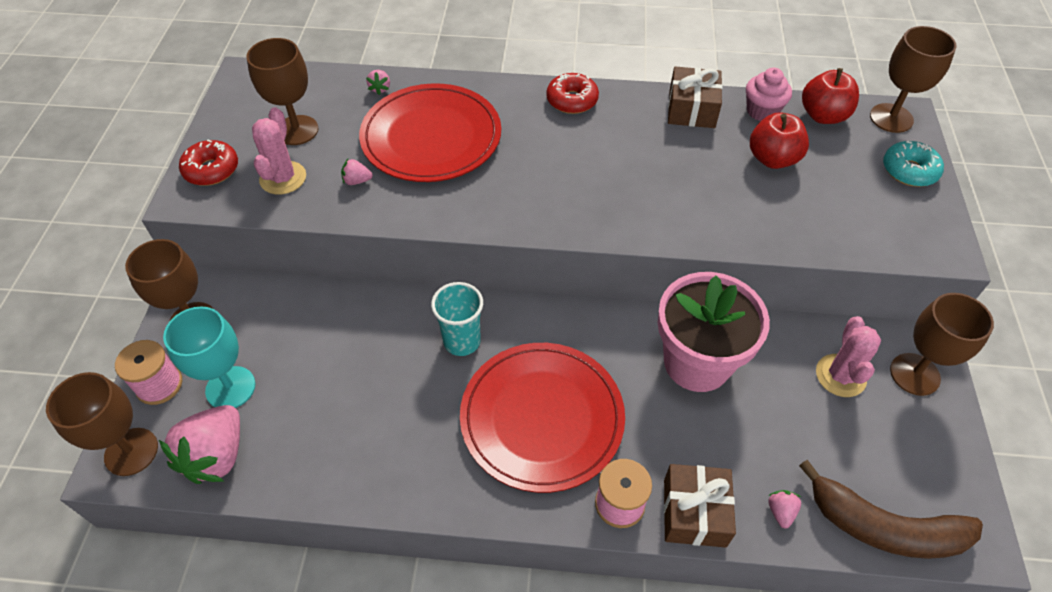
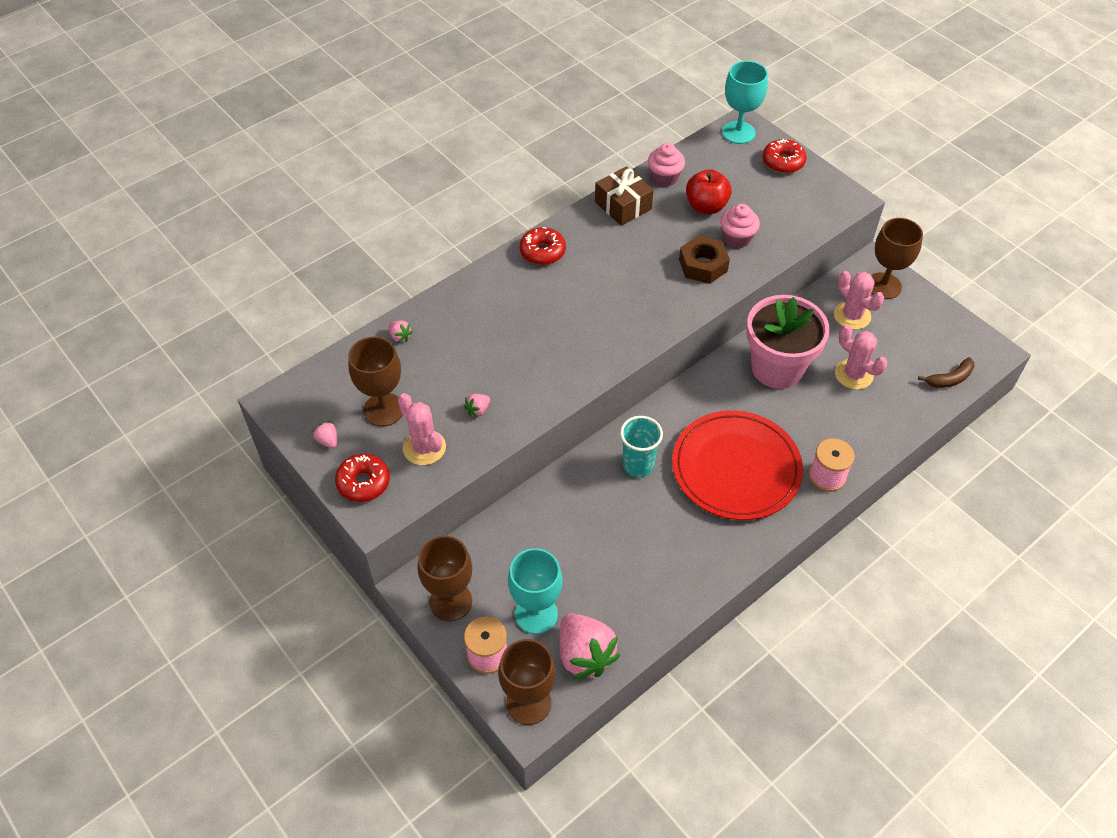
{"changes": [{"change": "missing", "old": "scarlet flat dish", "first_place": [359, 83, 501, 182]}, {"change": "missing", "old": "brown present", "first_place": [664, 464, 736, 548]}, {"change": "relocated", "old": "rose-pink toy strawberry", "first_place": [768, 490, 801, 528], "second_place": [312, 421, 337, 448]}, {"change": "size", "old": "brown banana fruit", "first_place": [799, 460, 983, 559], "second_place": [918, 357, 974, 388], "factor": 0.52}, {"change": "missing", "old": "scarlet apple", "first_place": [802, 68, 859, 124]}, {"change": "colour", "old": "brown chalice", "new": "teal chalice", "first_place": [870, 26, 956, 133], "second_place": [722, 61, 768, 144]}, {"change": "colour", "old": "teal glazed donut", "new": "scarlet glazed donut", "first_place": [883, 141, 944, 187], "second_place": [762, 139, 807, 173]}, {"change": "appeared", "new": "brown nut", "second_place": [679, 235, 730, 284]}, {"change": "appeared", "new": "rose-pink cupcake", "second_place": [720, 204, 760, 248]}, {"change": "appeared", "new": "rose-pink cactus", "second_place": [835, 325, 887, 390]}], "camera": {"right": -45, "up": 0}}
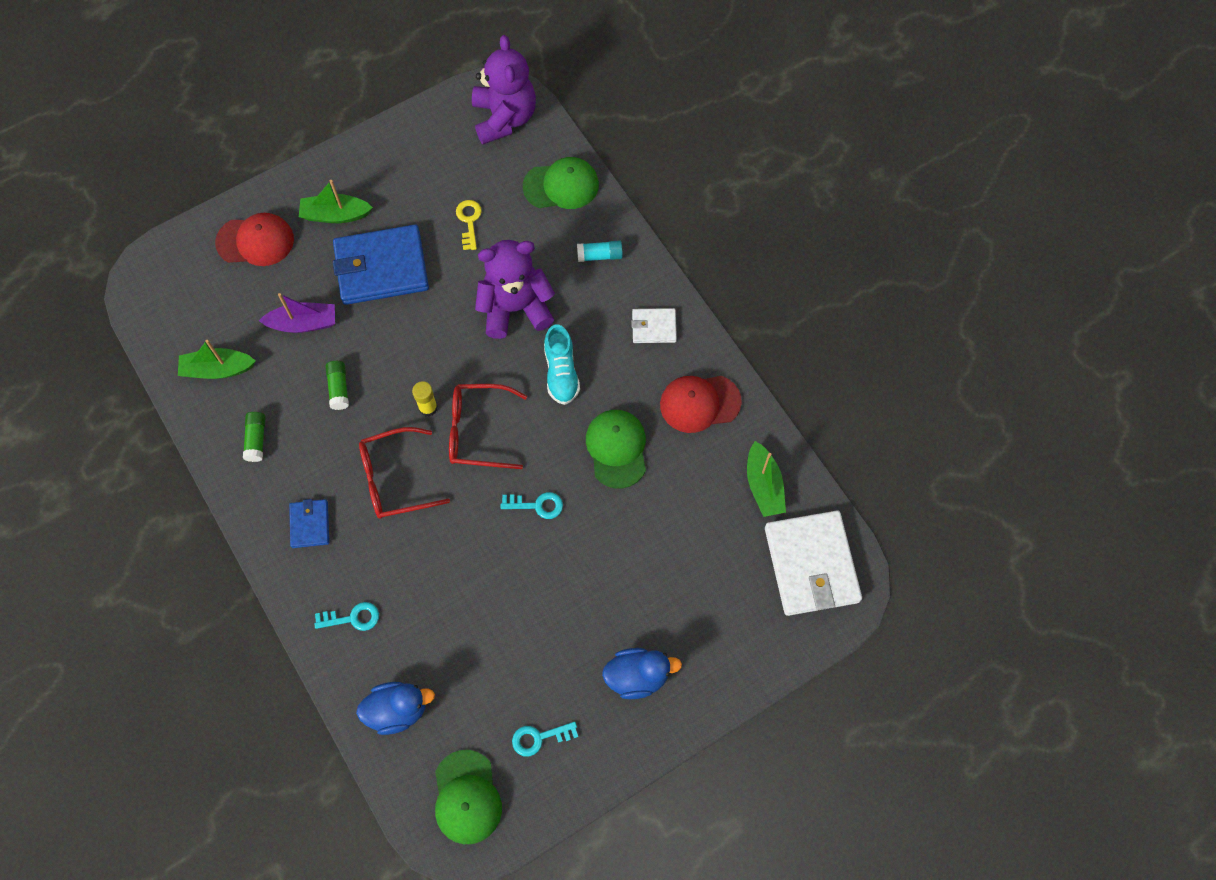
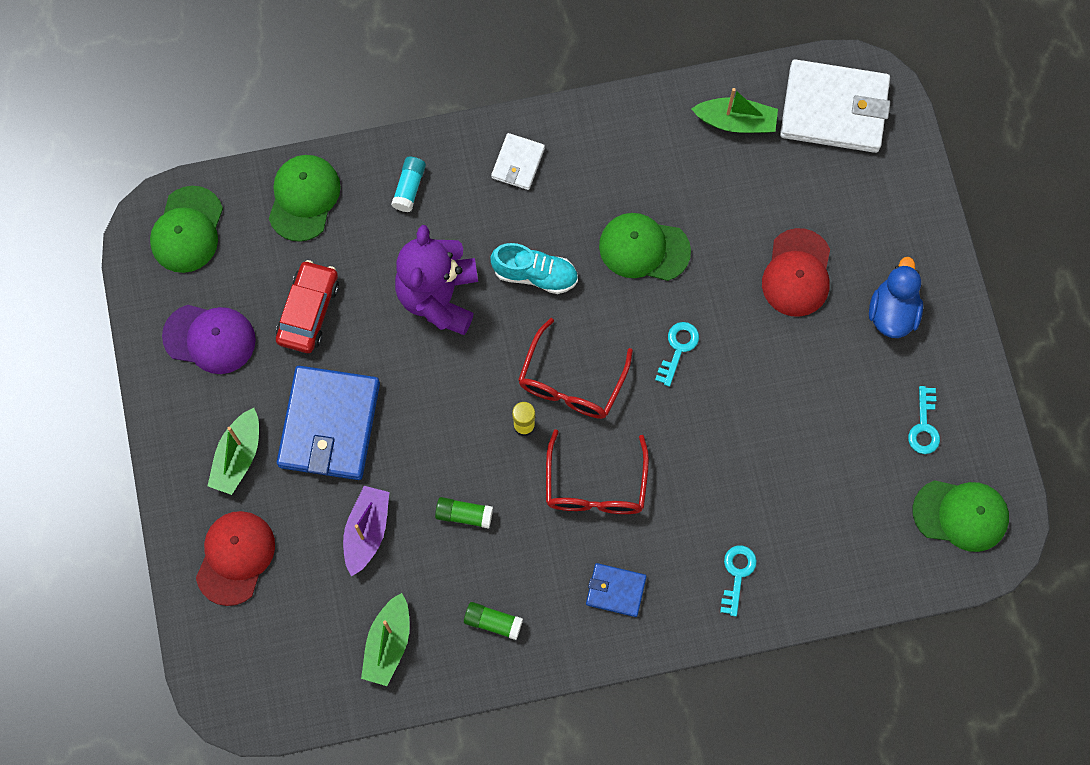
{"changes": [{"change": "missing", "old": "cobalt duck", "first_place": [356, 682, 435, 735]}, {"change": "exchanged", "old": "yellow latchkey", "new": "scarlet toy car", "first_place": [456, 200, 482, 250], "second_place": [276, 260, 339, 353]}, {"change": "exchanged", "old": "royal purple teddy", "new": "emerald cap", "first_place": [472, 35, 536, 144], "second_place": [150, 186, 223, 273]}, {"change": "relocated", "old": "scarlet cap", "first_place": [660, 376, 742, 433], "second_place": [762, 228, 830, 317]}, {"change": "appeared", "new": "royal purple cap", "second_place": [162, 305, 256, 374]}], "camera": {"right": -70, "up": 5}}
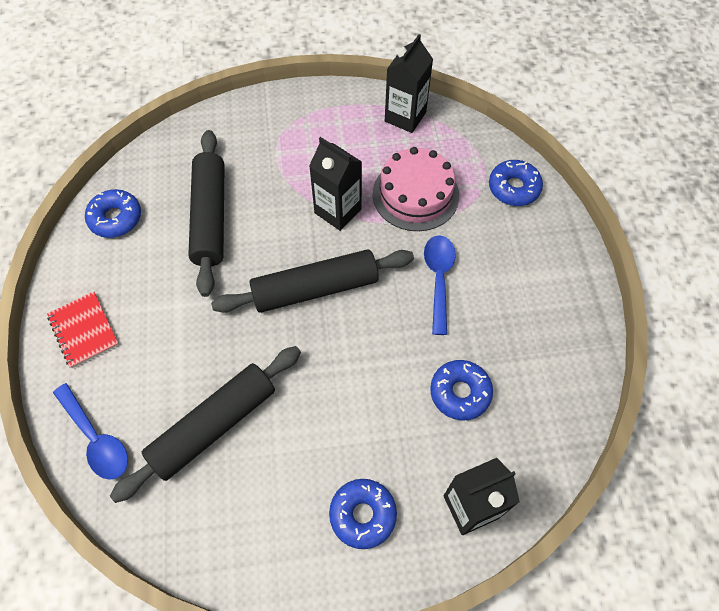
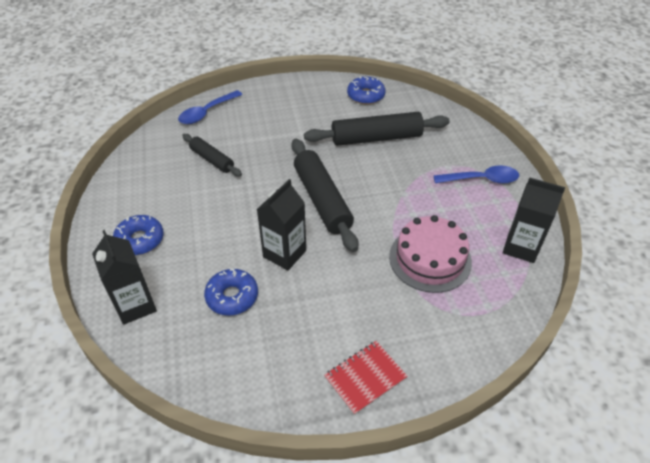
{"changes": [{"change": "relocated", "old": "scarlet exercise book", "first_place": [47, 291, 119, 368], "second_place": [324, 341, 408, 415]}, {"change": "size", "old": "ebony rolling pin", "first_place": [110, 346, 301, 503], "second_place": [182, 134, 242, 177], "factor": 0.58}, {"change": "relocated", "old": "ebony carton", "first_place": [309, 137, 362, 231], "second_place": [257, 179, 306, 271]}, {"change": "relocated", "old": "cobalt tablespoon", "first_place": [424, 235, 456, 335], "second_place": [433, 165, 519, 184]}, {"change": "missing", "old": "cobalt glazed donut", "first_place": [489, 160, 543, 206]}], "camera": {"right": 85, "up": -15}}
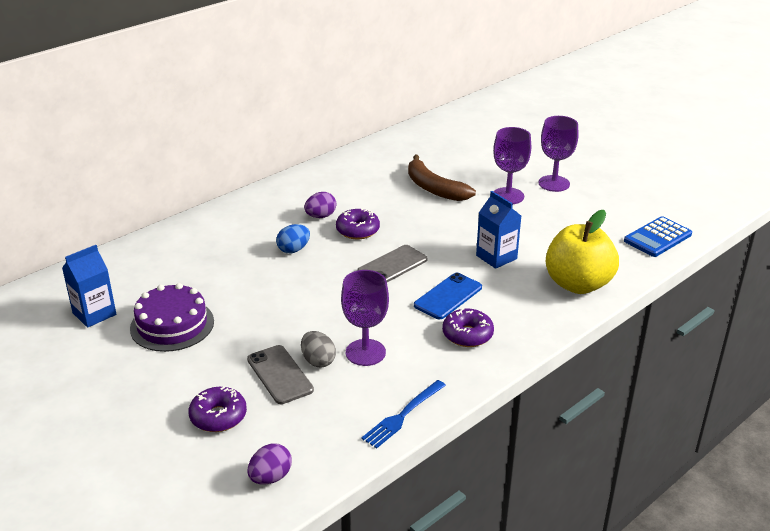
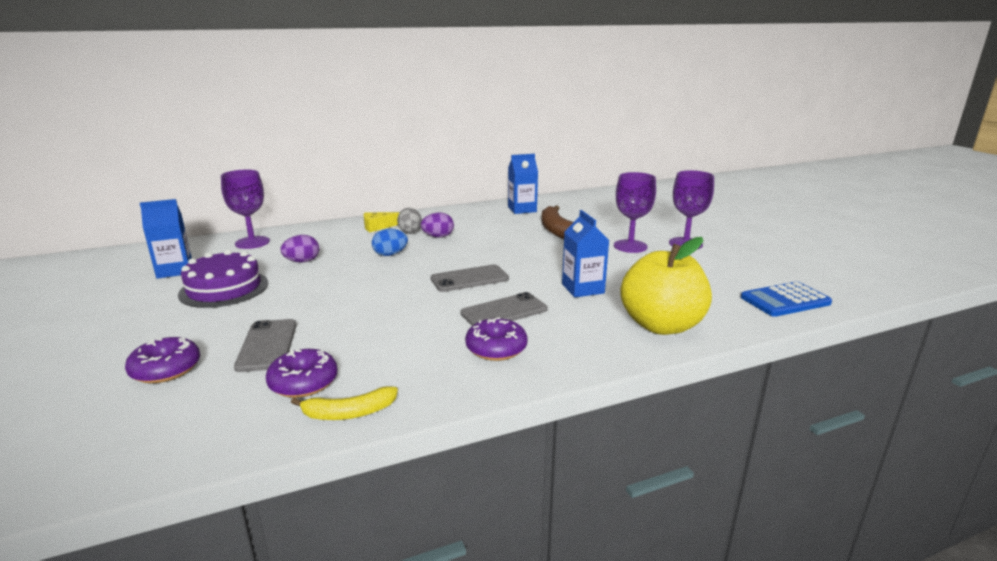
{"changes": [{"change": "relocated", "old": "royal purple toy egg", "first_place": [247, 443, 292, 485], "second_place": [281, 235, 319, 263]}, {"change": "relocated", "old": "gray toy egg", "first_place": [301, 331, 336, 368], "second_place": [397, 208, 422, 234]}, {"change": "relocated", "old": "royal purple glazed donut", "first_place": [336, 208, 380, 239], "second_place": [266, 349, 338, 398]}, {"change": "relocated", "old": "royal purple chalice", "first_place": [341, 270, 389, 366], "second_place": [221, 170, 270, 249]}, {"change": "exchanged", "old": "cobalt dinner fork", "new": "yellow banana fruit", "first_place": [361, 380, 446, 448], "second_place": [291, 386, 398, 420]}, {"change": "colour", "old": "cobalt phone", "new": "gray phone", "first_place": [414, 273, 482, 319], "second_place": [460, 292, 548, 326]}, {"change": "appeared", "new": "yellow cheese wedge", "second_place": [364, 212, 400, 232]}, {"change": "appeared", "new": "cobalt carton", "second_place": [508, 154, 538, 214]}], "camera": {"right": 20, "up": -10}}
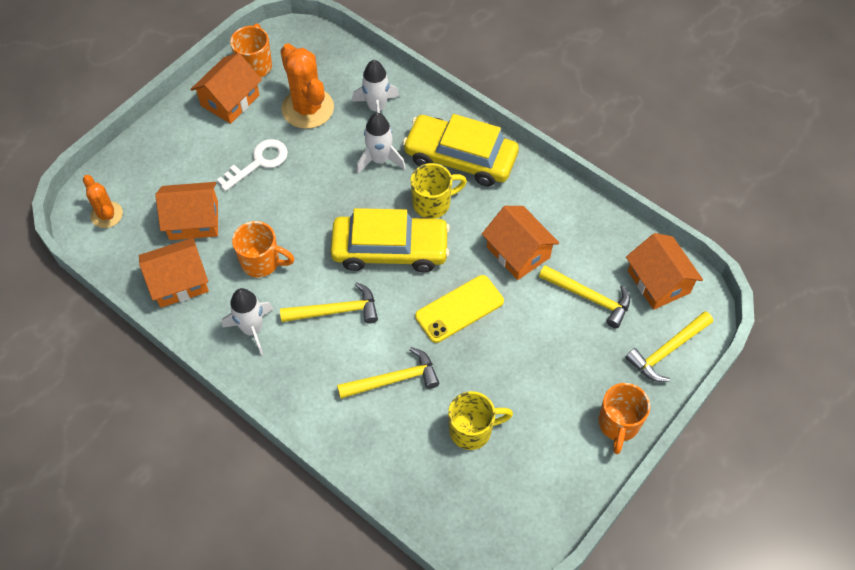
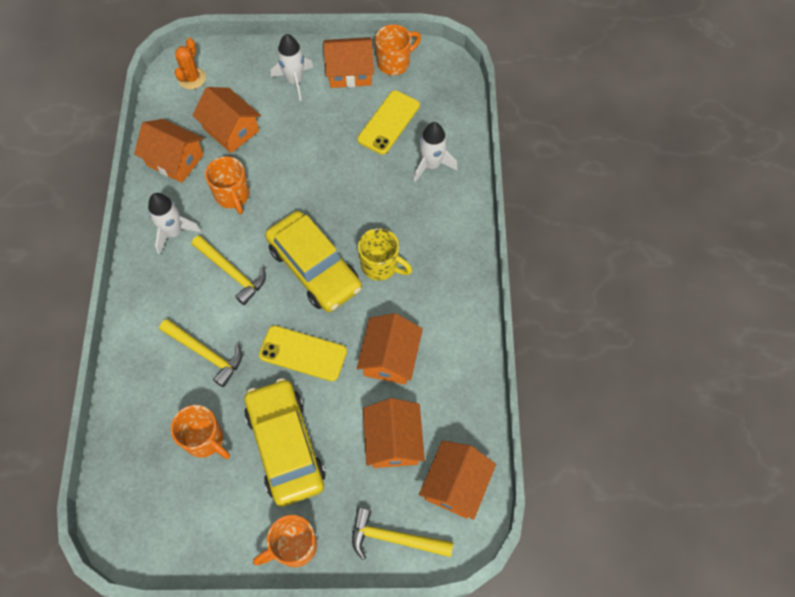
{"changes": [{"change": "missing", "old": "white latchkey", "first_place": [217, 139, 288, 191]}, {"change": "exchanged", "old": "orange cactus", "new": "yellow phone", "first_place": [280, 43, 334, 129], "second_place": [357, 90, 420, 155]}, {"change": "relocated", "old": "white rocket", "first_place": [356, 113, 406, 174], "second_place": [271, 34, 314, 101]}, {"change": "relocated", "old": "yellow toy car", "first_place": [403, 114, 519, 187], "second_place": [244, 378, 325, 507]}, {"change": "colour", "old": "yellow coffee mug", "new": "orange coffee mug", "first_place": [448, 391, 513, 450], "second_place": [171, 405, 230, 459]}, {"change": "exchanged", "old": "yellow carpenter's hammer", "new": "orange cottage", "first_place": [539, 265, 630, 328], "second_place": [363, 398, 425, 468]}], "camera": {"right": 50, "up": 5}}
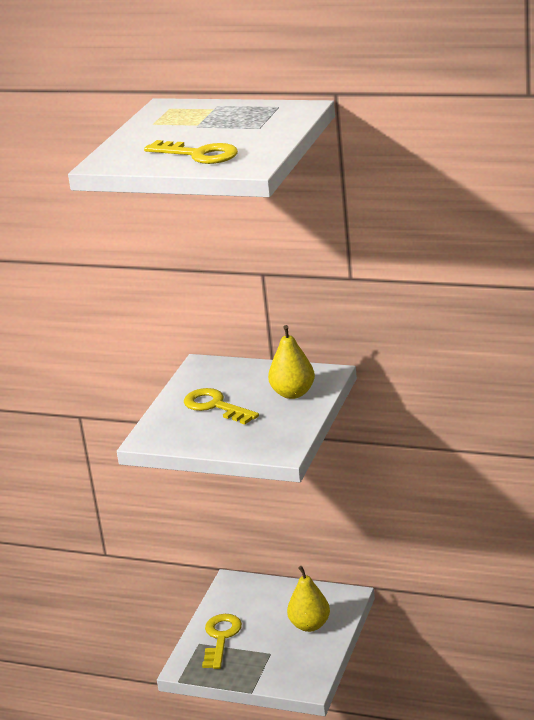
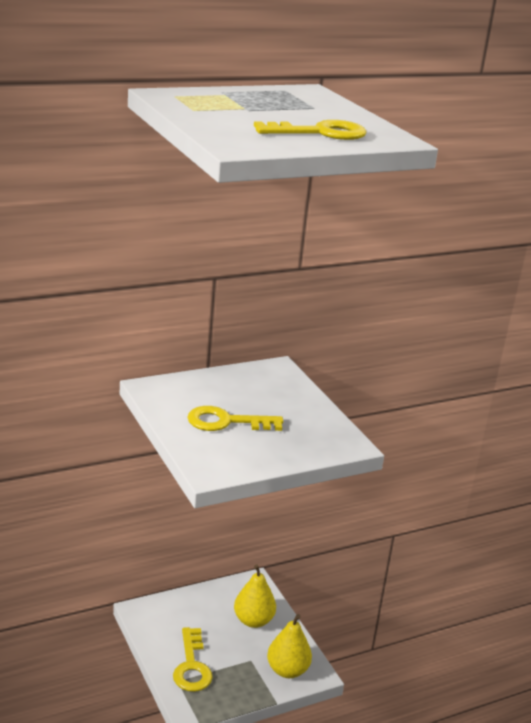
{"changes": [{"change": "spun", "old": "yellow latchkey", "first_place": [202, 614, 242, 669], "second_place": [173, 627, 213, 692], "degrees": -150}, {"change": "relocated", "old": "yellow pear fruit", "first_place": [268, 325, 315, 399], "second_place": [267, 614, 312, 678]}], "camera": {"right": -50, "up": 0}}
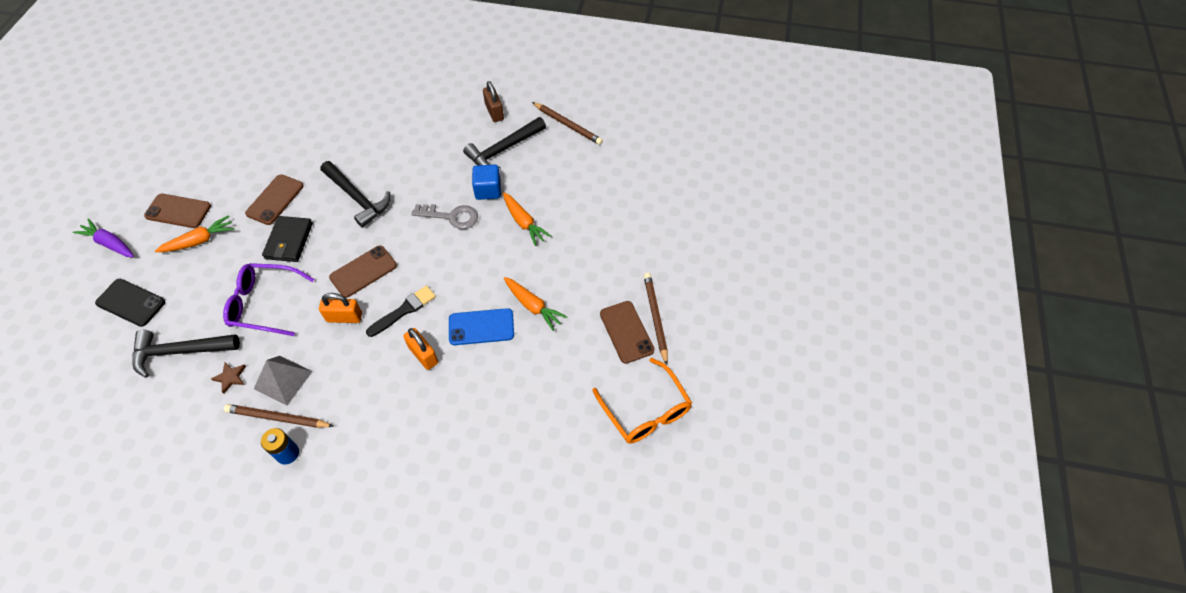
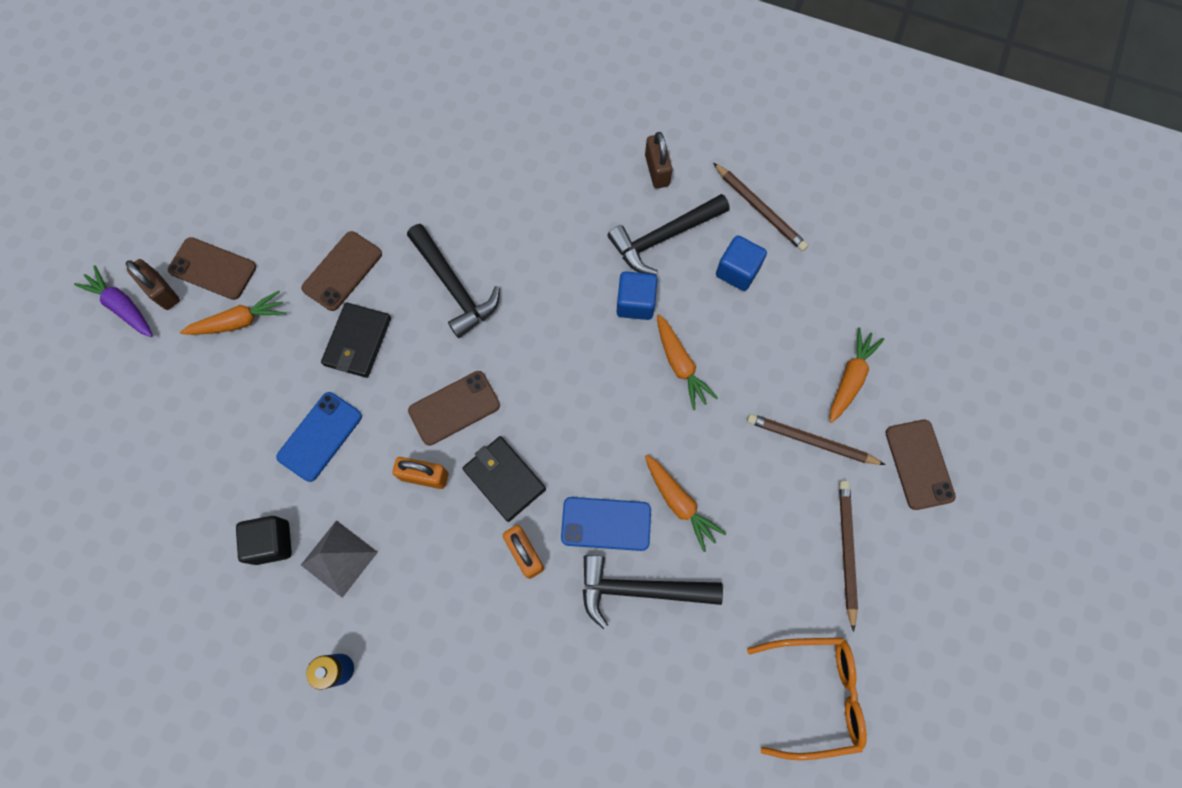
{"changes": [{"change": "missing", "old": "ebony phone", "first_place": [95, 279, 165, 327]}, {"change": "relocated", "old": "ebony carpenter's hammer", "first_place": [132, 330, 240, 378], "second_place": [582, 555, 723, 629]}, {"change": "exchanged", "old": "brown five-pointed star", "new": "ebony solid cube", "first_place": [211, 362, 246, 394], "second_place": [236, 516, 292, 565]}, {"change": "exchanged", "old": "royal purple glasses", "new": "cobalt phone", "first_place": [223, 263, 314, 336], "second_place": [276, 392, 362, 482]}, {"change": "relocated", "old": "brown pencil", "first_place": [224, 404, 333, 428], "second_place": [747, 414, 886, 465]}, {"change": "exchanged", "old": "ebony paint brush", "new": "ebony card wallet", "first_place": [366, 286, 436, 337], "second_place": [462, 436, 546, 522]}, {"change": "missing", "old": "gray latchkey", "first_place": [411, 204, 478, 229]}, {"change": "spun", "old": "orange glasses", "first_place": [592, 358, 692, 444], "second_place": [747, 638, 867, 760], "degrees": -75}, {"change": "relocated", "old": "brown phone", "first_place": [600, 301, 654, 364], "second_place": [885, 420, 956, 510]}, {"change": "appeared", "new": "brown padlock", "second_place": [126, 259, 180, 310]}, {"change": "appeared", "new": "cobalt solid cube", "second_place": [716, 235, 767, 291]}, {"change": "appeared", "new": "orange carrot", "second_place": [830, 327, 884, 423]}], "camera": {"right": 10, "up": 15}}
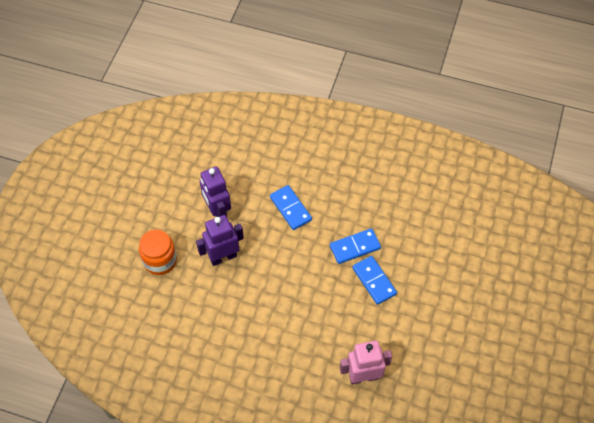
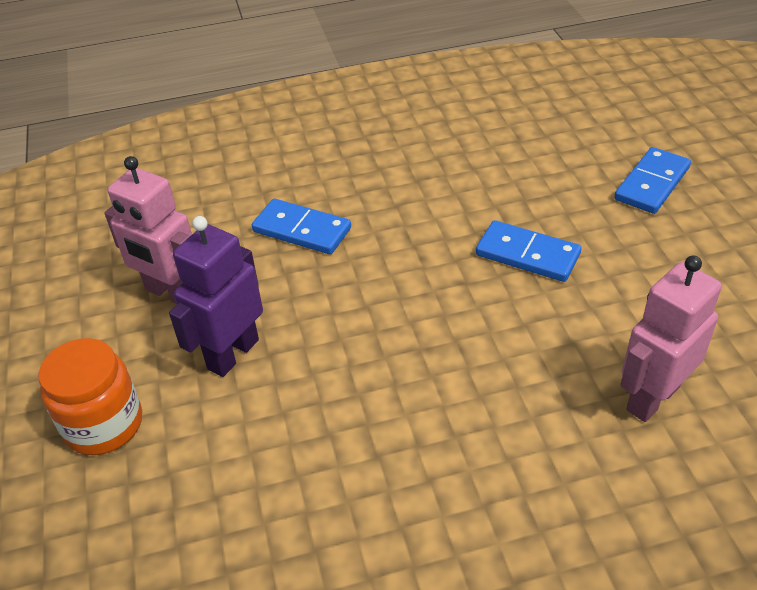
{"changes": [{"change": "colour", "old": "royal purple robot", "new": "rose-pink robot", "first_place": [200, 166, 231, 217], "second_place": [104, 156, 192, 304]}, {"change": "relocated", "old": "cobalt domino", "first_place": [330, 228, 381, 264], "second_place": [614, 147, 691, 214]}], "camera": {"right": -30, "up": -15}}
